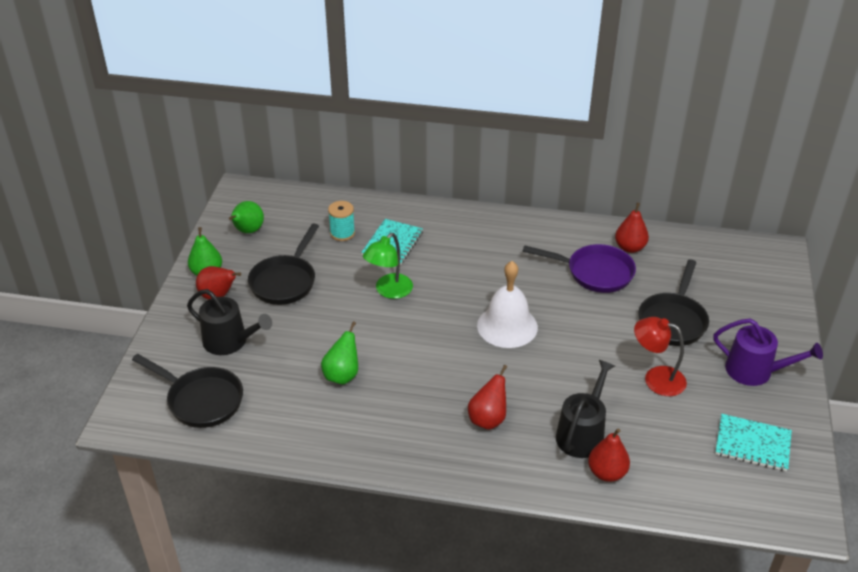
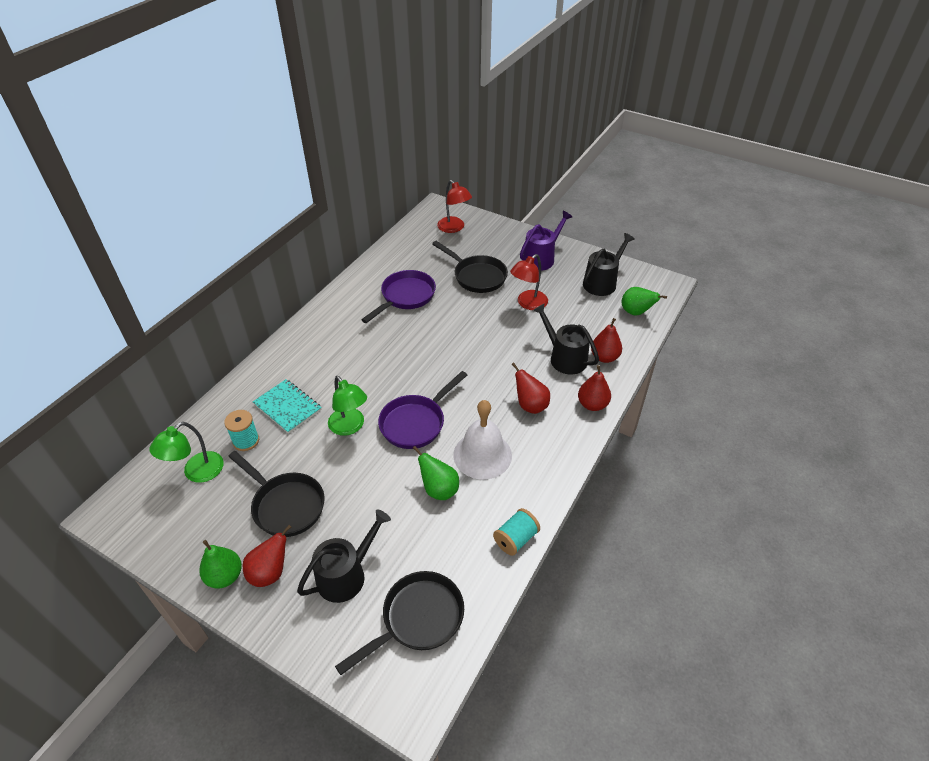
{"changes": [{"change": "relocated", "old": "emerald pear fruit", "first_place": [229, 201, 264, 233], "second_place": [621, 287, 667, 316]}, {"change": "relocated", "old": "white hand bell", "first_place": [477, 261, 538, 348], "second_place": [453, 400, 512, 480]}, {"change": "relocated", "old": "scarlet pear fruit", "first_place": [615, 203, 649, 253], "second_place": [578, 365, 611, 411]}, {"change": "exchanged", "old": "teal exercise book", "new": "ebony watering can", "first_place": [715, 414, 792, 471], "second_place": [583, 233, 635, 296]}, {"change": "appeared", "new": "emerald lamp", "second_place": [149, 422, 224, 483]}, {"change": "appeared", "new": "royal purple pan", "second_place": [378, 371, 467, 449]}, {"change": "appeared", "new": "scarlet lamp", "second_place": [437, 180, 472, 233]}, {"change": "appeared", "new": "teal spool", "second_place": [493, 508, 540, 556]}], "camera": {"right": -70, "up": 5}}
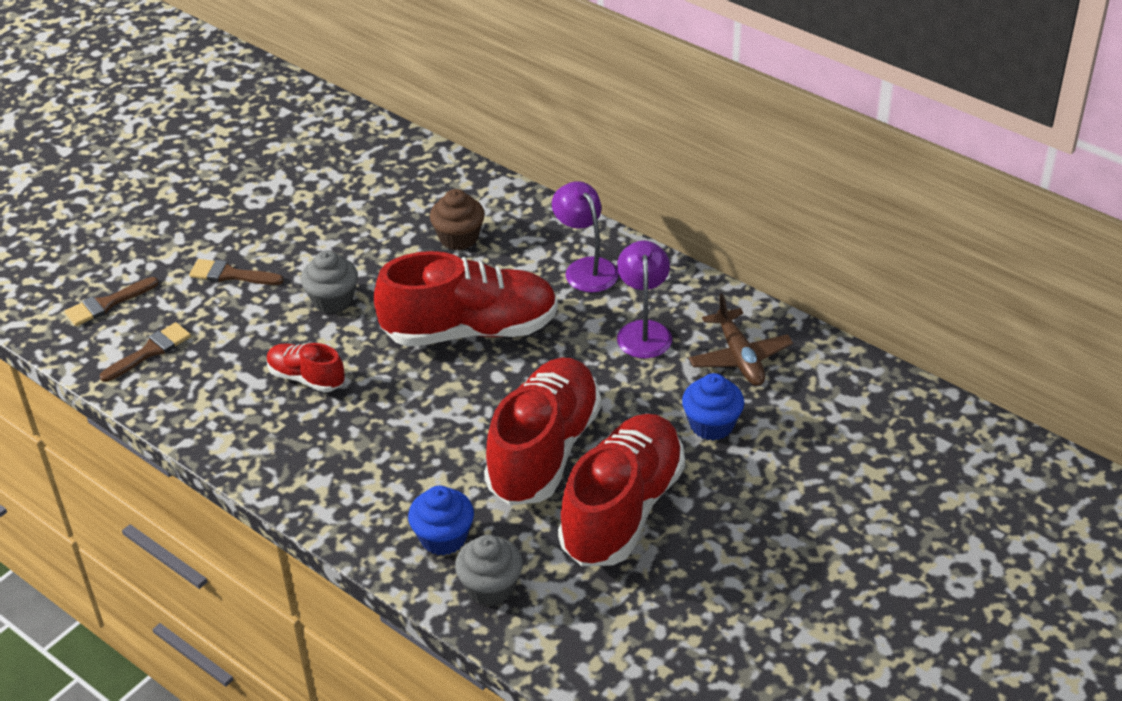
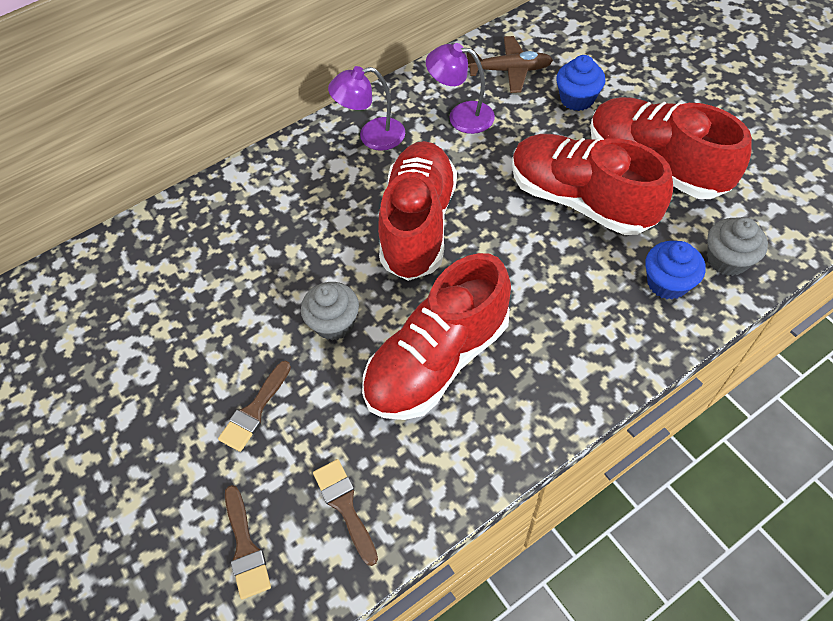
{"changes": [{"change": "size", "old": "scarlet lace-up shoe", "first_place": [267, 343, 345, 392], "second_place": [362, 253, 511, 420], "factor": 2.04}, {"change": "missing", "old": "brown cupcake", "first_place": [430, 189, 485, 251]}], "camera": {"right": -70, "up": 15}}
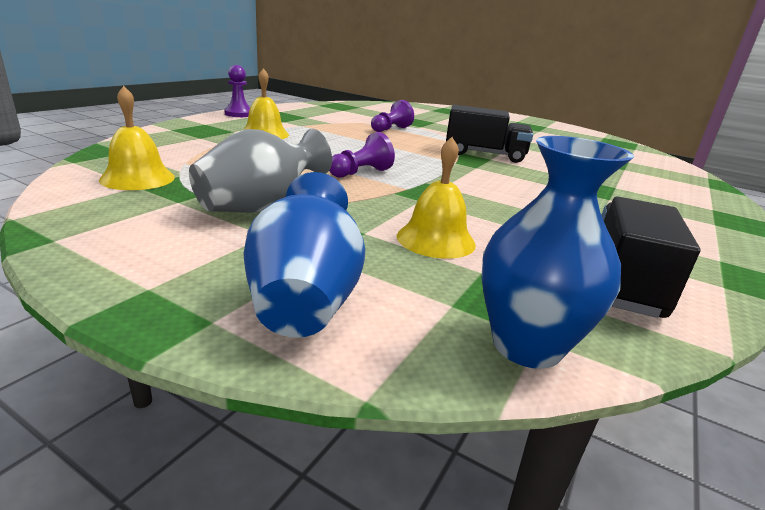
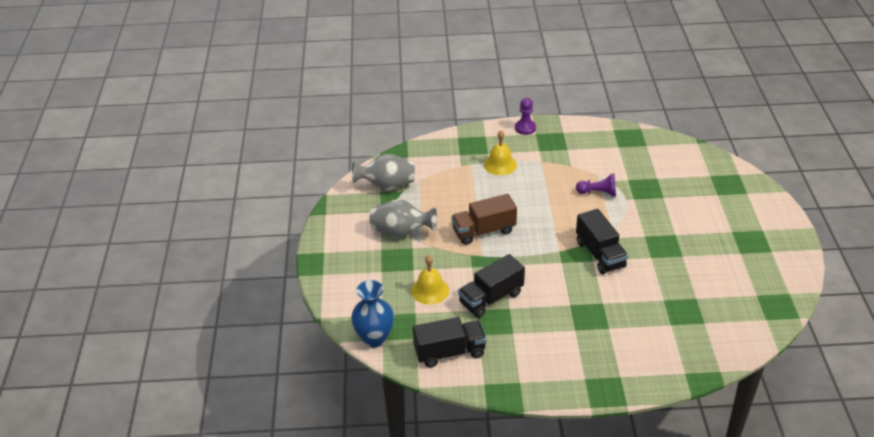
{"changes": [{"change": "exchanged", "old": "yellow hand bell", "new": "gray flower vase", "first_place": [99, 86, 175, 190], "second_place": [352, 154, 415, 190]}, {"change": "missing", "old": "cobalt flower vase", "first_place": [243, 172, 365, 338]}, {"change": "exchanged", "old": "royal purple pawn", "new": "brown lorry", "first_place": [329, 132, 395, 178], "second_place": [451, 194, 517, 245]}, {"change": "appeared", "new": "ebony lorry", "second_place": [458, 254, 525, 318]}], "camera": {"right": 60, "up": 15}}
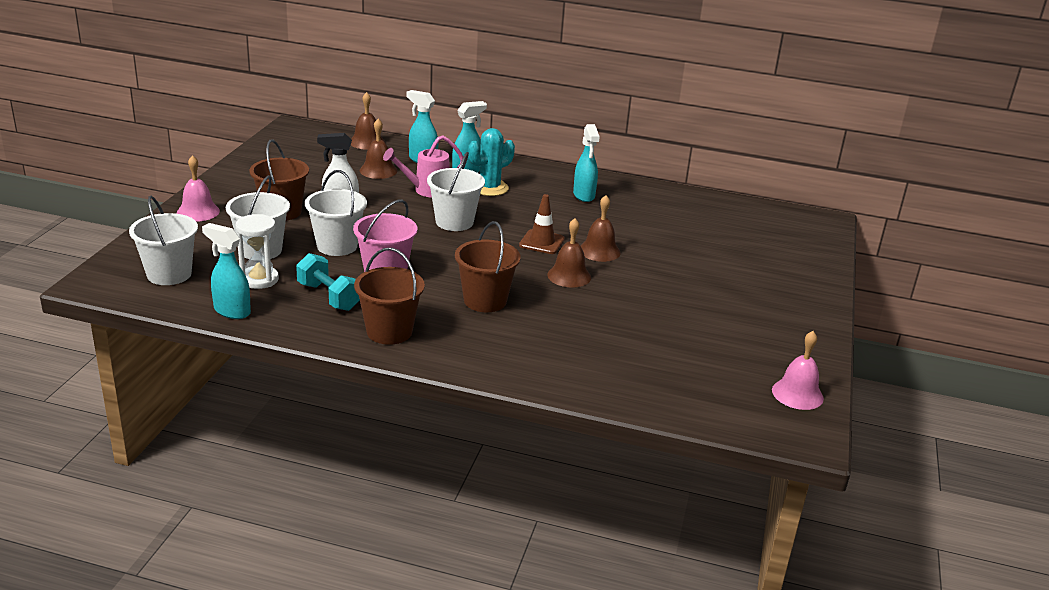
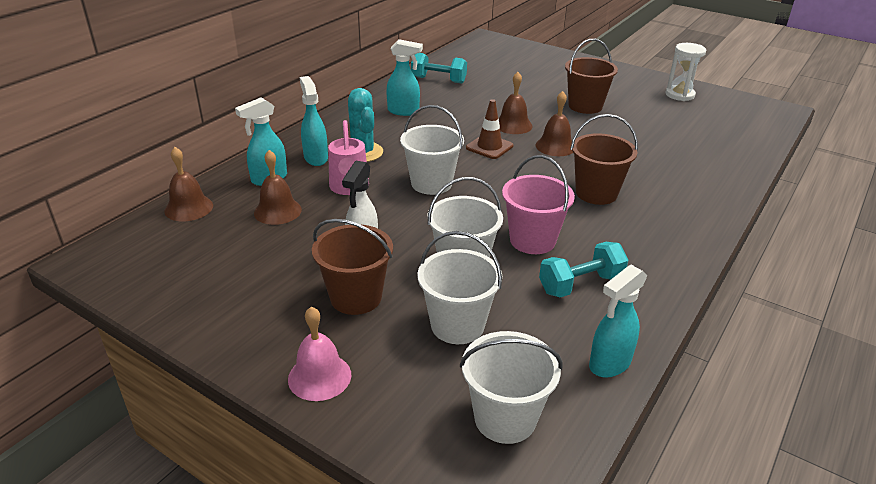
{"changes": [{"change": "relocated", "old": "white sand timer", "first_place": [236, 214, 279, 289], "second_place": [665, 43, 706, 101]}, {"change": "relocated", "old": "brown bucket", "first_place": [354, 248, 425, 345], "second_place": [565, 39, 618, 114]}, {"change": "missing", "old": "rose-pink hand bell", "first_place": [772, 331, 824, 410]}, {"change": "appeared", "new": "teal free weight", "second_place": [411, 53, 467, 84]}], "camera": {"right": -70, "up": 5}}
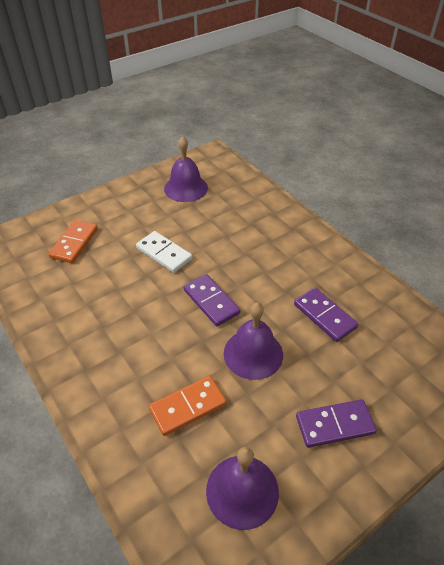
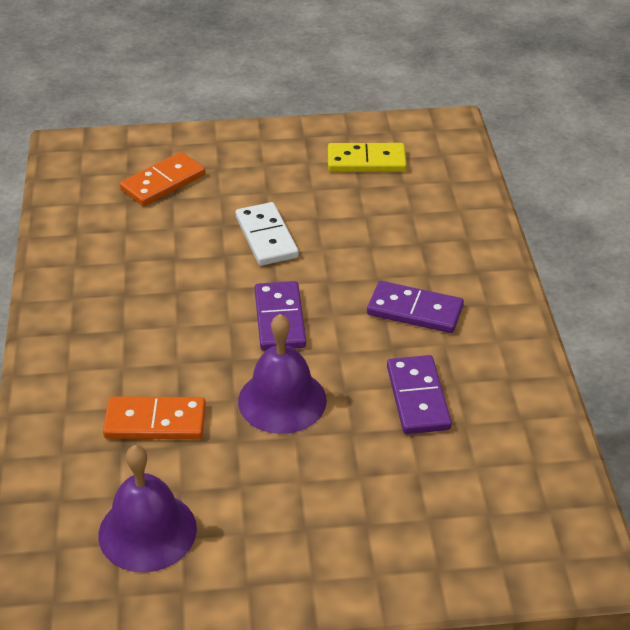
{"changes": [{"change": "exchanged", "old": "royal purple hand bell", "new": "yellow domino", "first_place": [164, 136, 208, 202], "second_place": [328, 143, 407, 172]}, {"change": "relocated", "old": "royal purple domino", "first_place": [296, 399, 377, 448], "second_place": [367, 281, 464, 333]}], "camera": {"right": 30, "up": -5}}
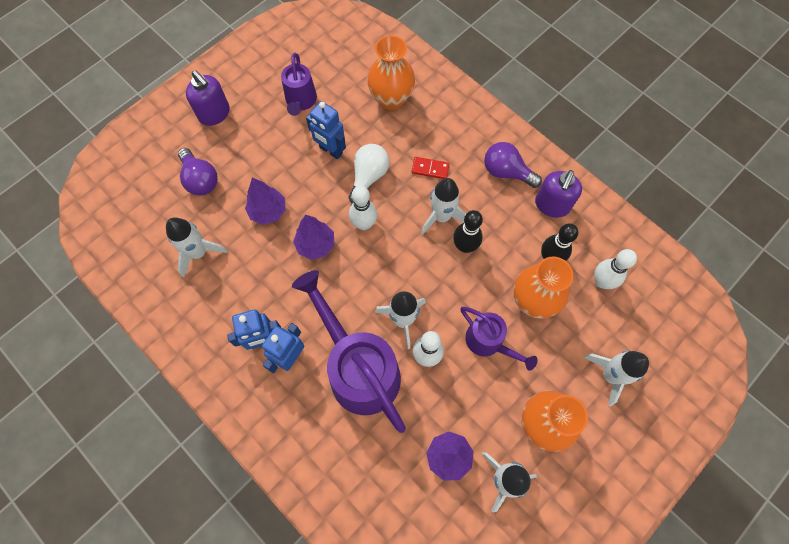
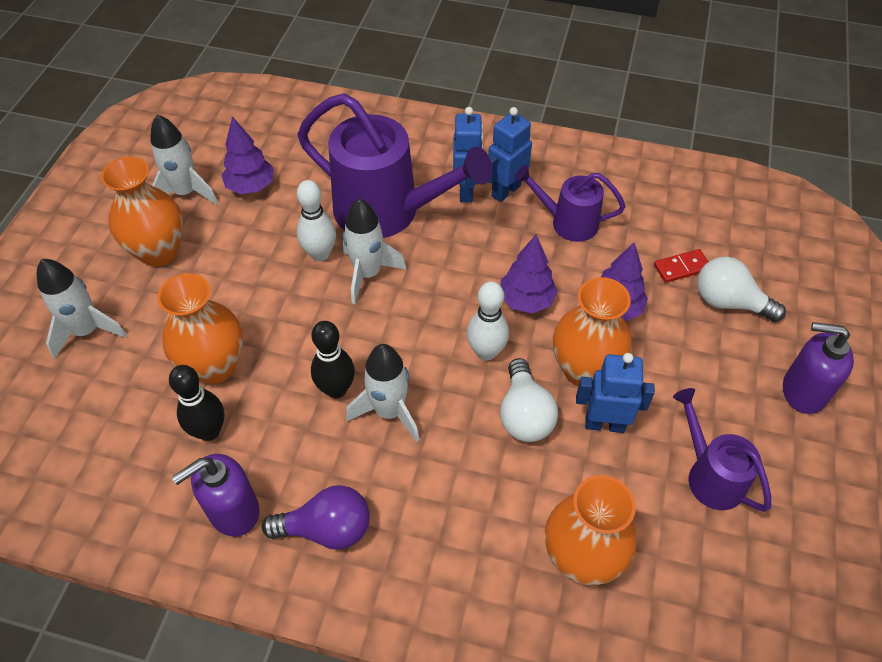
{"changes": [{"change": "missing", "old": "white rocket", "first_place": [166, 218, 227, 277]}, {"change": "colour", "old": "royal purple lightbulb", "new": "white lightbulb", "first_place": [178, 148, 218, 195], "second_place": [697, 257, 786, 322]}, {"change": "relocated", "old": "scarlet domino", "first_place": [412, 157, 450, 179], "second_place": [654, 249, 708, 283]}, {"change": "relocated", "old": "royal purple watering can", "first_place": [461, 307, 538, 371], "second_place": [514, 165, 626, 242]}, {"change": "spun", "old": "royal purple soap dispenser", "first_place": [535, 170, 582, 218], "second_place": [172, 454, 259, 537], "degrees": -120}, {"change": "missing", "old": "white tenpin", "first_place": [594, 249, 637, 289]}, {"change": "appeared", "new": "orange flower vase", "second_place": [553, 277, 632, 386]}], "camera": {"right": 150, "up": -15}}
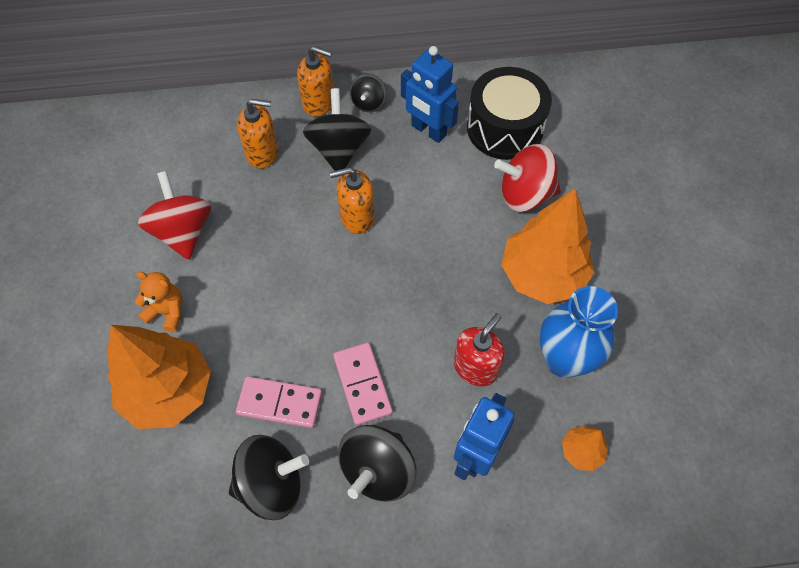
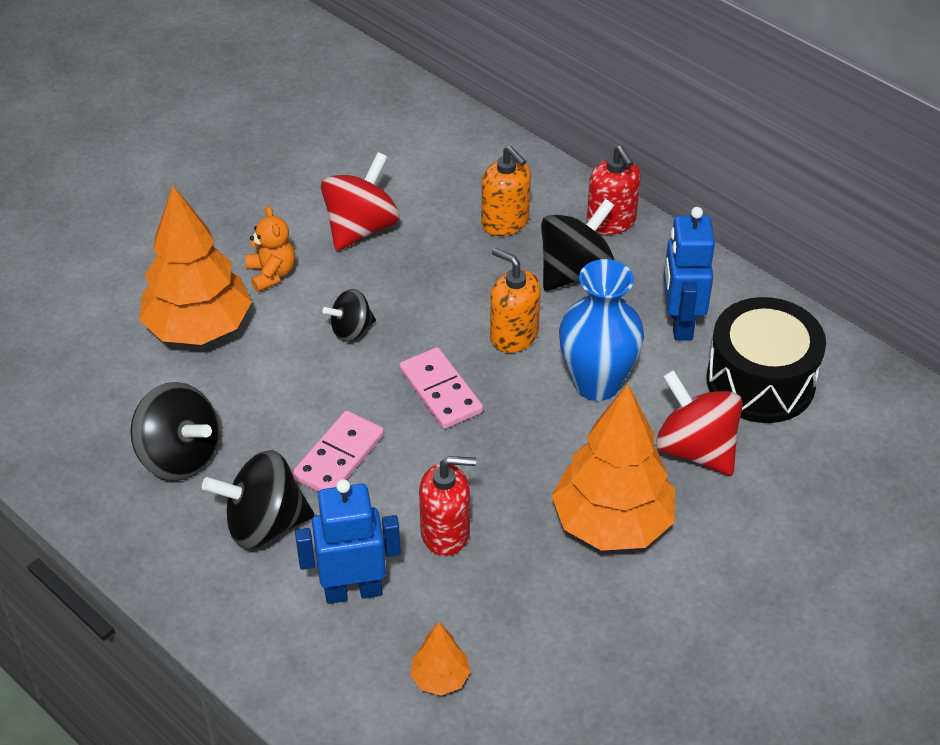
{"changes": [{"change": "relocated", "old": "rose-pink domino", "first_place": [236, 376, 322, 428], "second_place": [399, 347, 483, 429]}, {"change": "colour", "old": "orange soap dispenser", "new": "scarlet soap dispenser", "first_place": [297, 46, 333, 117], "second_place": [587, 145, 641, 235]}, {"change": "relocated", "old": "ebony spinning top", "first_place": [350, 73, 387, 112], "second_place": [322, 289, 376, 342]}, {"change": "relocated", "old": "cobalt flower vase", "first_place": [540, 286, 618, 378], "second_place": [559, 259, 644, 401]}], "camera": {"right": 50, "up": -15}}
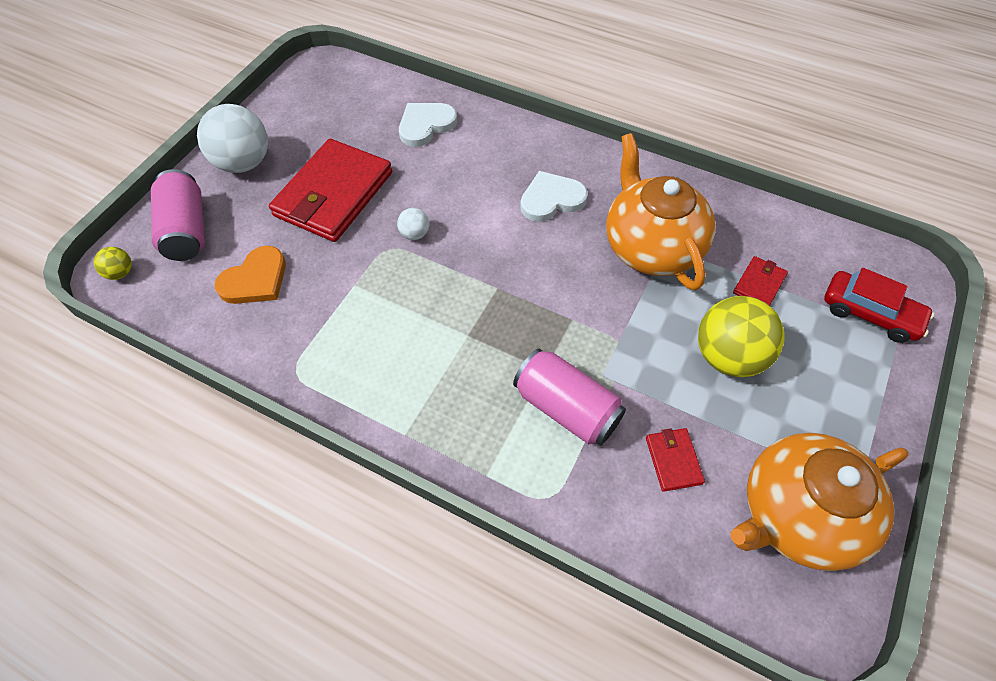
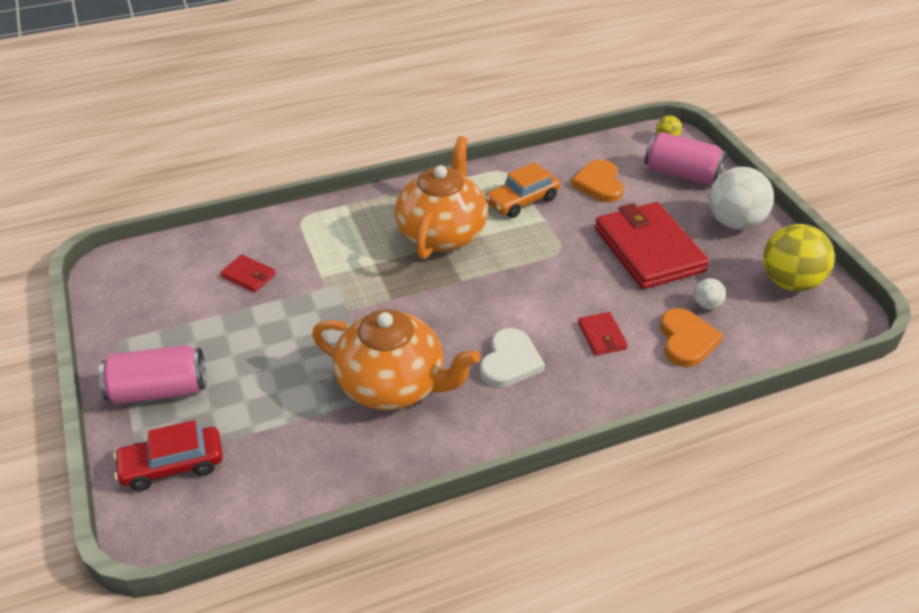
{"changes": [{"change": "relocated", "old": "white ball", "first_place": [397, 208, 429, 240], "second_place": [694, 278, 726, 309]}, {"change": "colour", "old": "white heart shape", "new": "orange heart shape", "first_place": [399, 103, 457, 147], "second_place": [660, 308, 723, 367]}, {"change": "relocated", "old": "rose-pink soda can", "first_place": [513, 348, 626, 445], "second_place": [99, 345, 206, 404]}, {"change": "relocated", "old": "yellow ball", "first_place": [698, 296, 784, 377], "second_place": [763, 224, 835, 291]}, {"change": "relocated", "old": "orange tea pot", "first_place": [731, 433, 909, 571], "second_place": [395, 136, 488, 259]}, {"change": "relocated", "old": "scarlet card wallet", "first_place": [733, 256, 788, 306], "second_place": [578, 312, 628, 356]}, {"change": "appeared", "new": "orange toy car", "second_place": [485, 162, 560, 218]}], "camera": {"right": 130, "up": -15}}
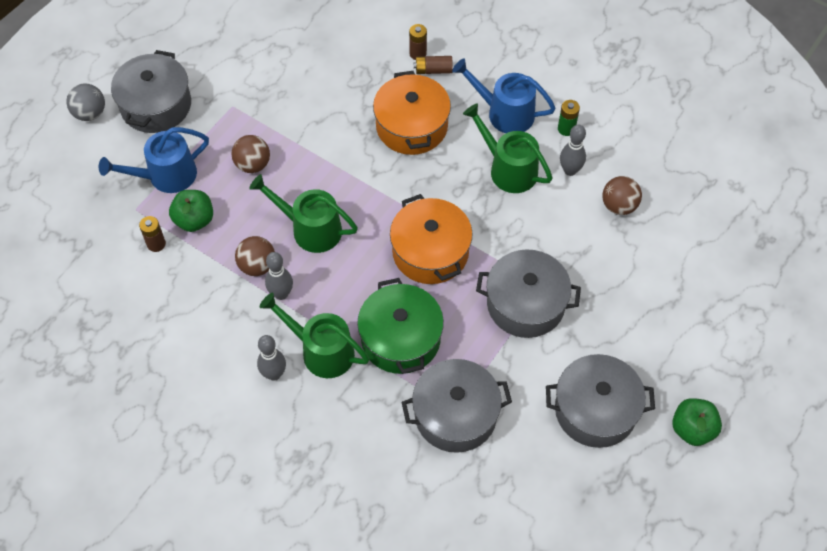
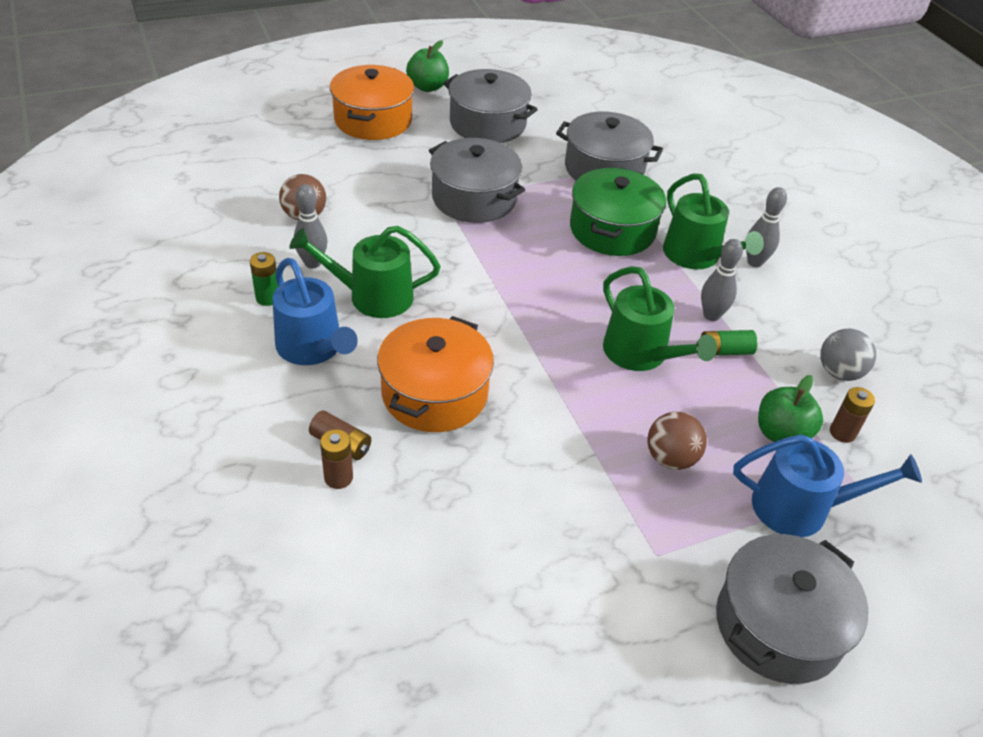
{"changes": [{"change": "relocated", "old": "gray ball", "first_place": [66, 84, 105, 121], "second_place": [820, 329, 876, 381]}, {"change": "exchanged", "old": "brown ball", "new": "emerald AA battery", "first_place": [235, 236, 275, 276], "second_place": [701, 330, 757, 356]}, {"change": "relocated", "old": "orange pot", "first_place": [390, 194, 473, 284], "second_place": [330, 65, 414, 140]}, {"change": "spun", "old": "emerald watering can", "first_place": [463, 103, 553, 193], "second_place": [289, 226, 440, 318], "degrees": 105}], "camera": {"right": -150, "up": -15}}
